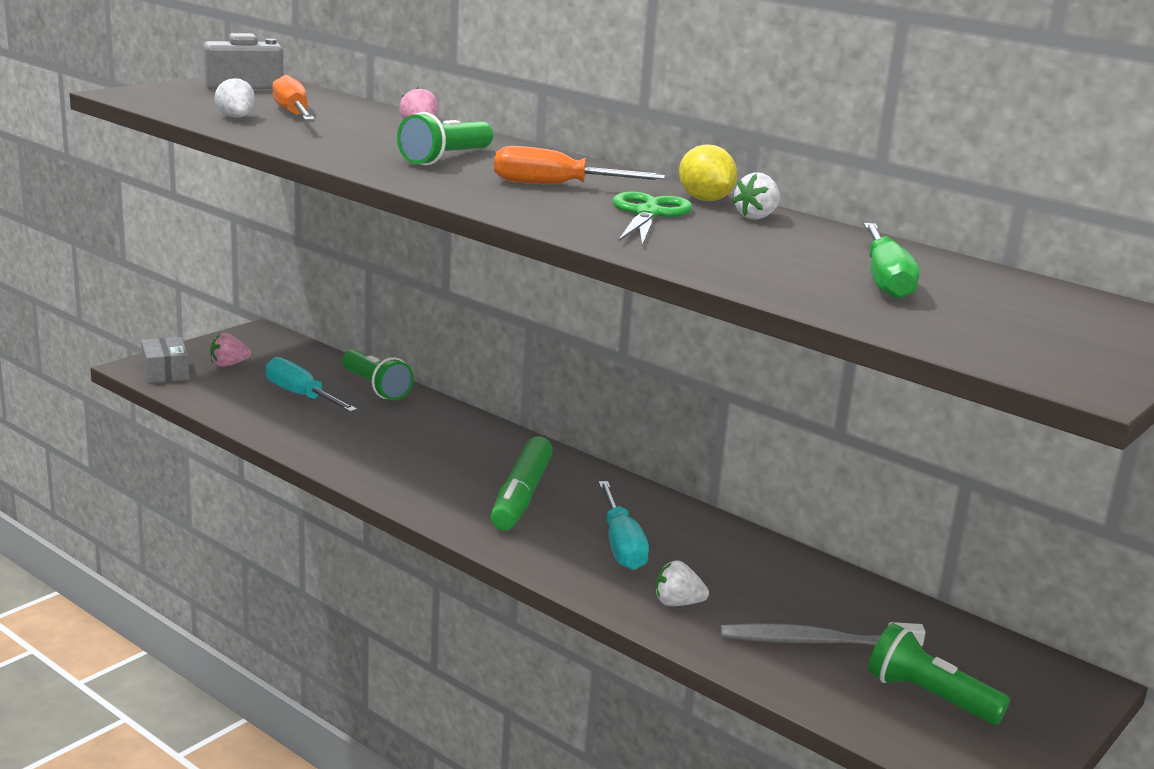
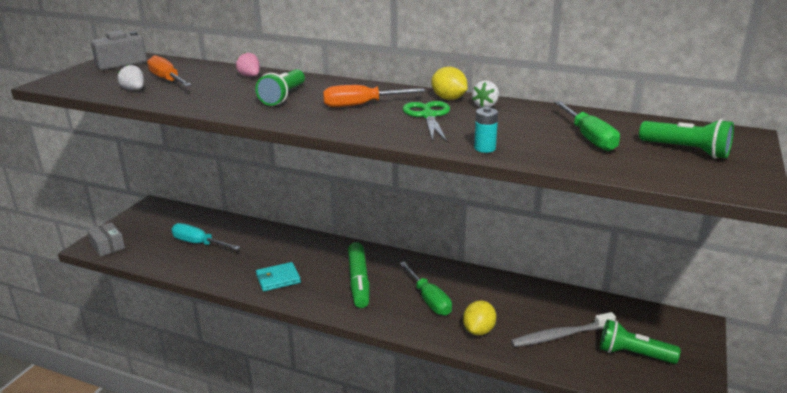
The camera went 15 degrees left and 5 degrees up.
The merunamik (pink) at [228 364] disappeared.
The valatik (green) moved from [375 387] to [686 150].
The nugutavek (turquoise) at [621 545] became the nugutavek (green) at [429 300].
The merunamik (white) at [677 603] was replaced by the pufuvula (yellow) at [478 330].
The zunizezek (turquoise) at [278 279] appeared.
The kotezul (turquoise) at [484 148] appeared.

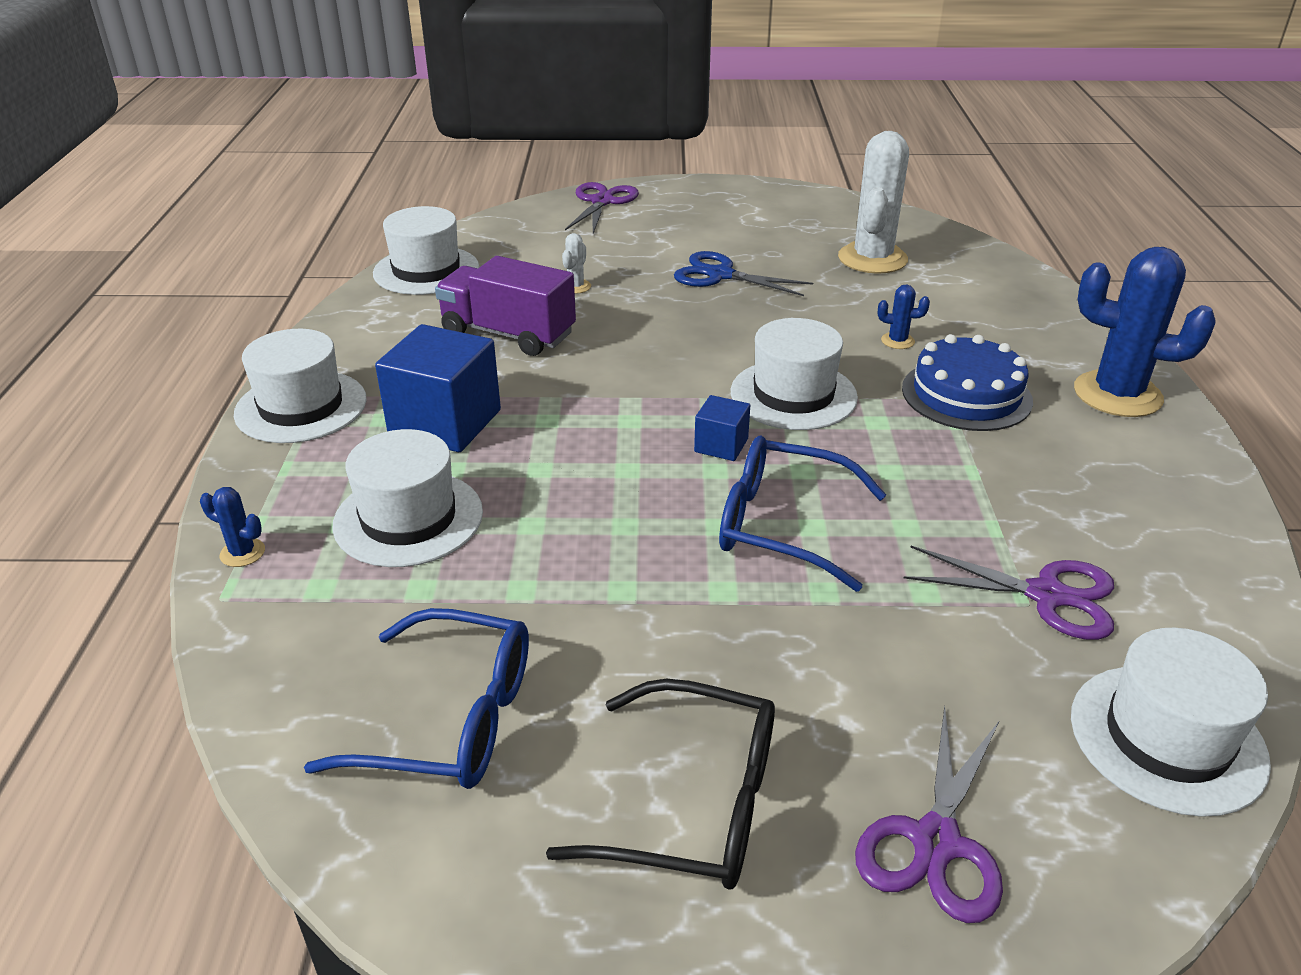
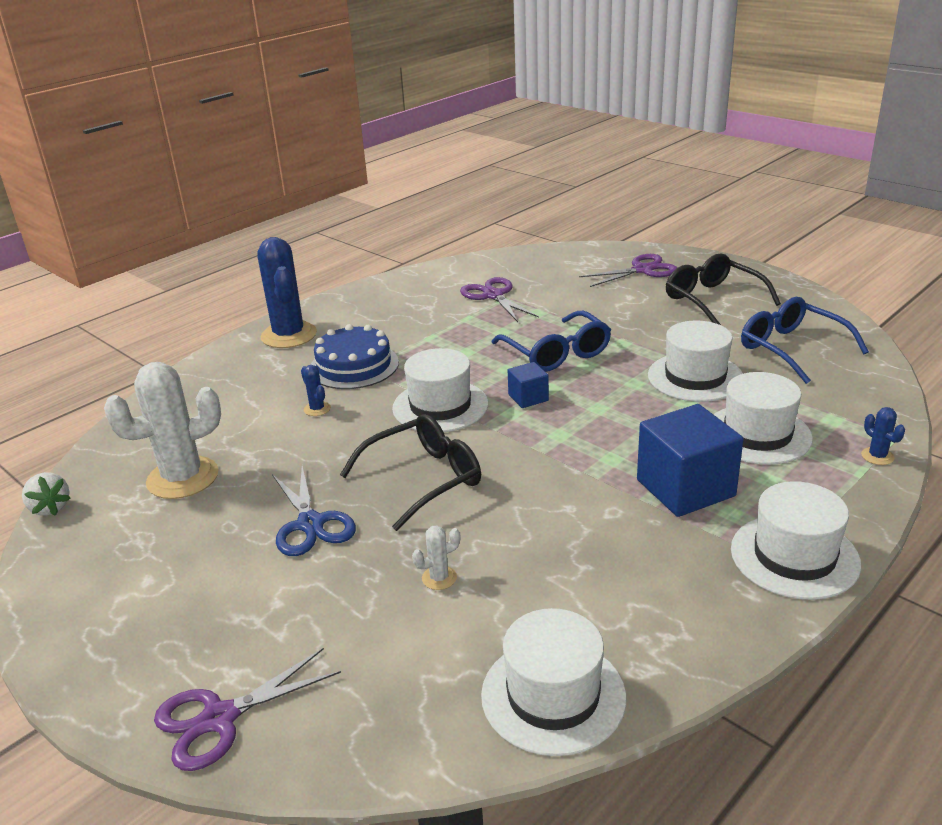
The camera went 135 degrees left and 5 degrees down.
The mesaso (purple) at [508 334] disappeared.
The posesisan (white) moved from [1167 738] to [695 377].
The merunamik (white) at [50 508] appeared.
The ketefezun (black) at [424 479] appeared.

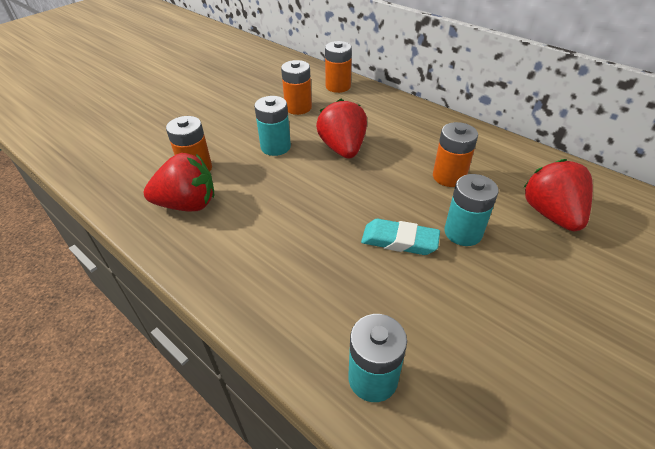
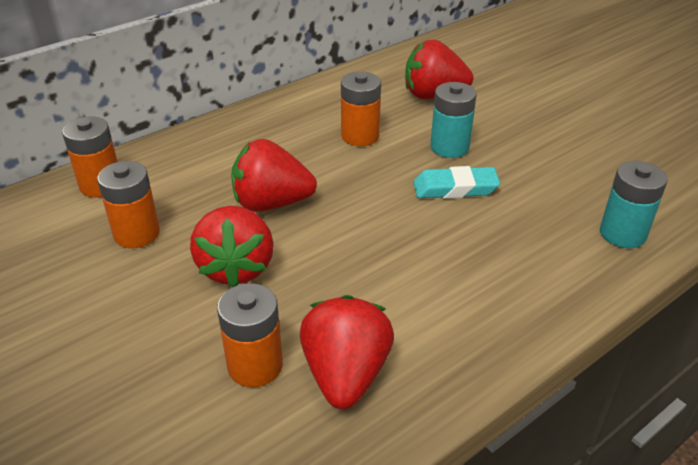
The camera went 80 degrees left and 5 degrees down.
The kotezul (turquoise) at [275 147] was replaced by the merunamik (red) at [236 267].
The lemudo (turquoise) at [399 241] turned 60 degrees clockwise.

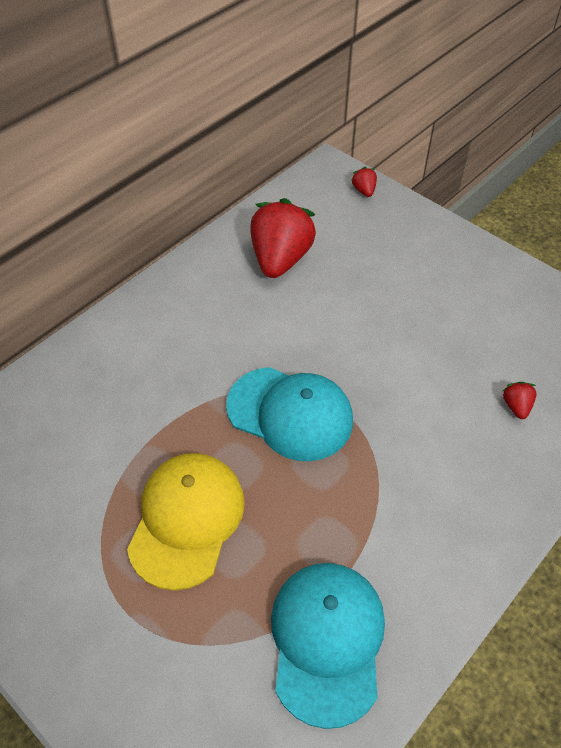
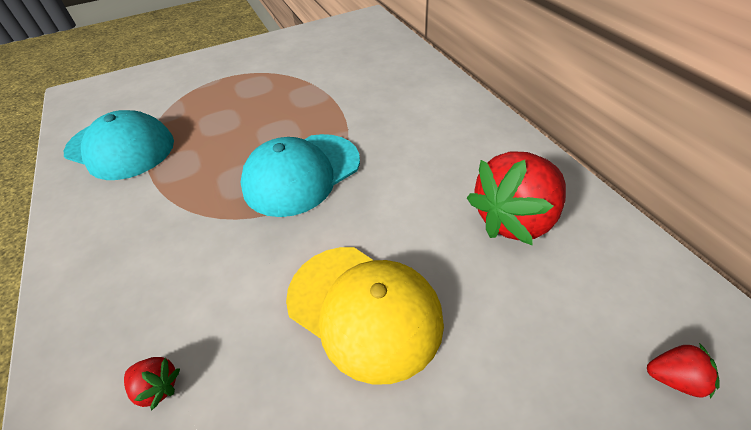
The camera went 115 degrees right and 5 degrees down.
The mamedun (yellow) moved from [187 520] to [364 309].
The merunamik (red) at [280 259] turned 105 degrees clockwise.

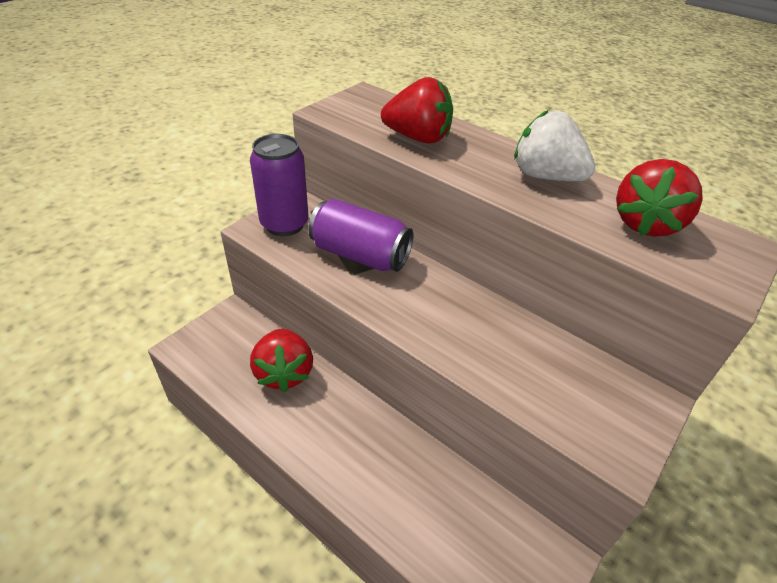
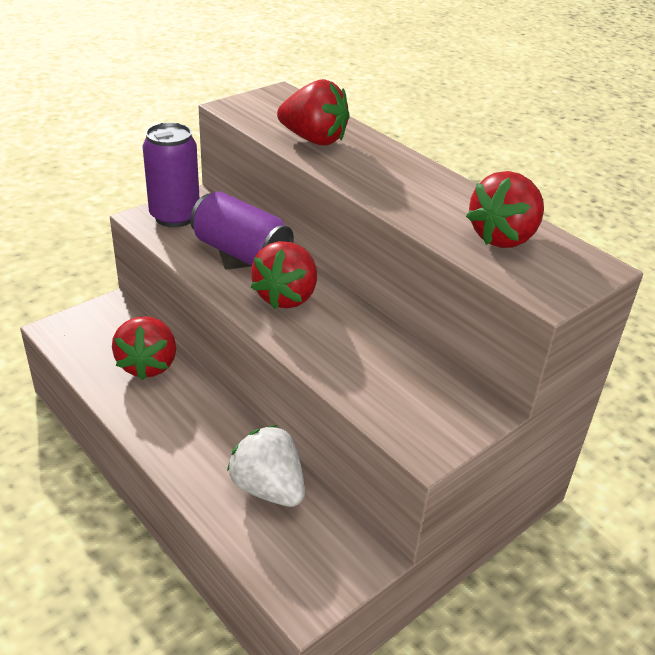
The camera went 10 degrees right and 5 degrees down.
The merunamik (white) moved from [546 176] to [268 488].
The merunamik (red) at [286 297] appeared.

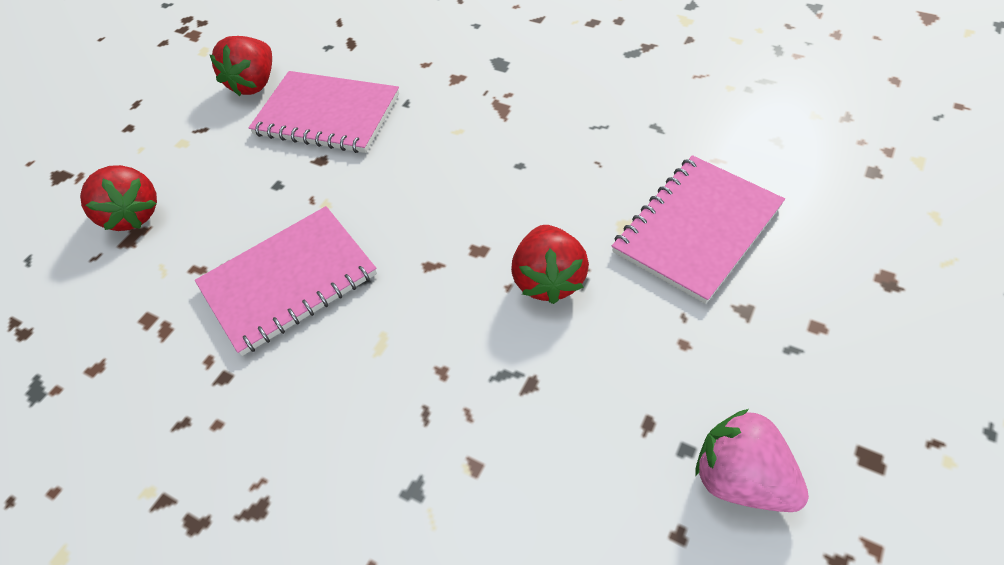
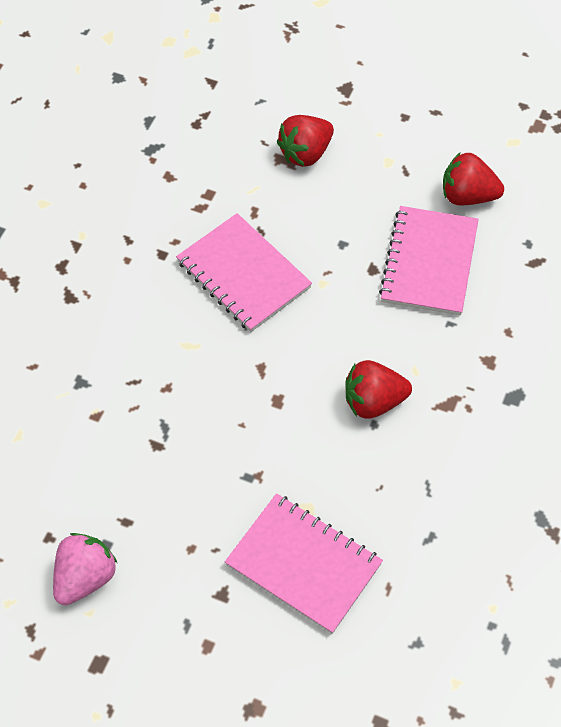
The camera went 80 degrees right and 5 degrees up.
The merunamik (red) moved from [549 280] to [374 402].

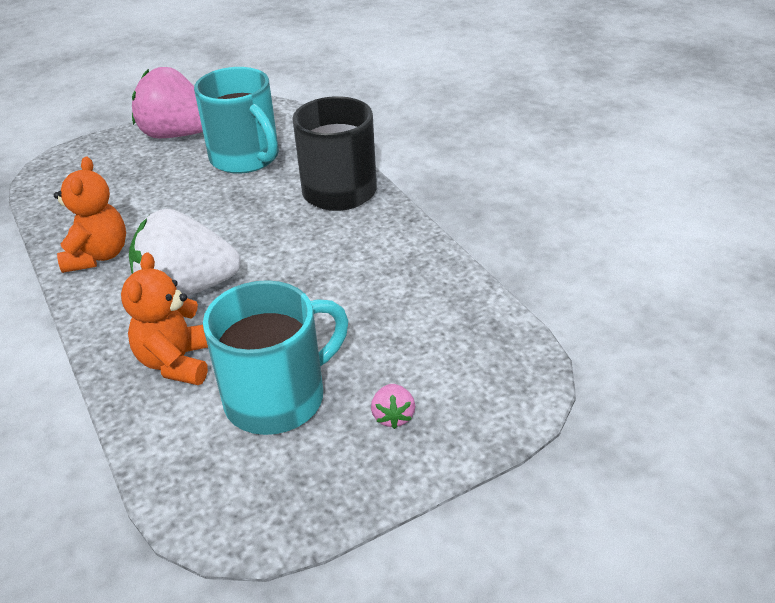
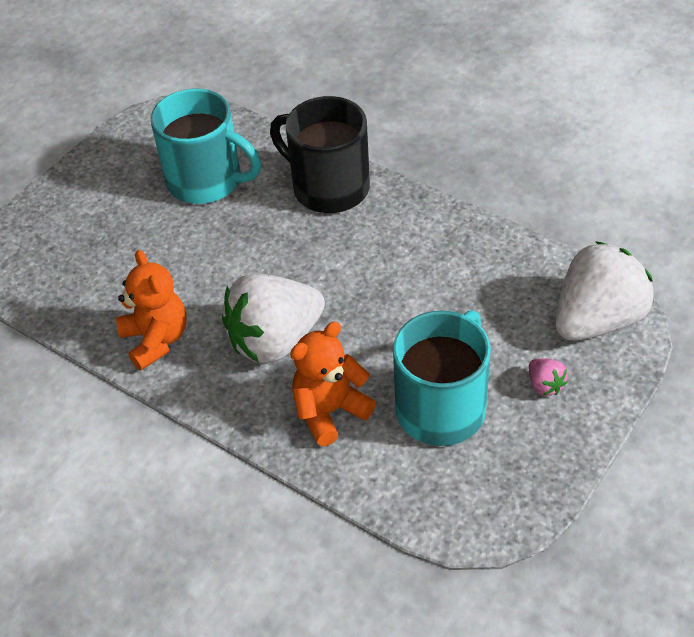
The camera went 25 degrees left and 10 degrees up.
The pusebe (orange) at [177 362] turned 75 degrees clockwise.
The merunamik (pink) at [177 135] disappeared.
The merunamik (white) at [597 319] appeared.

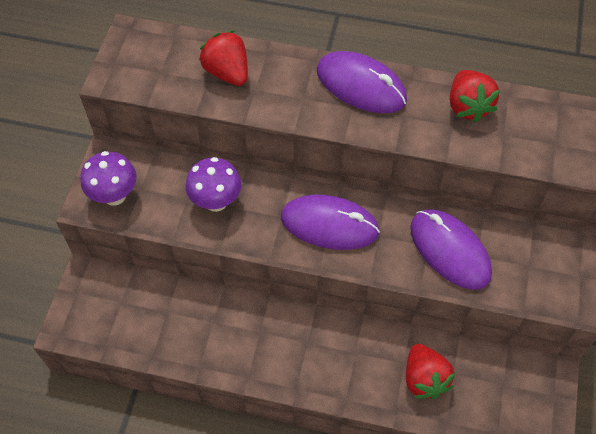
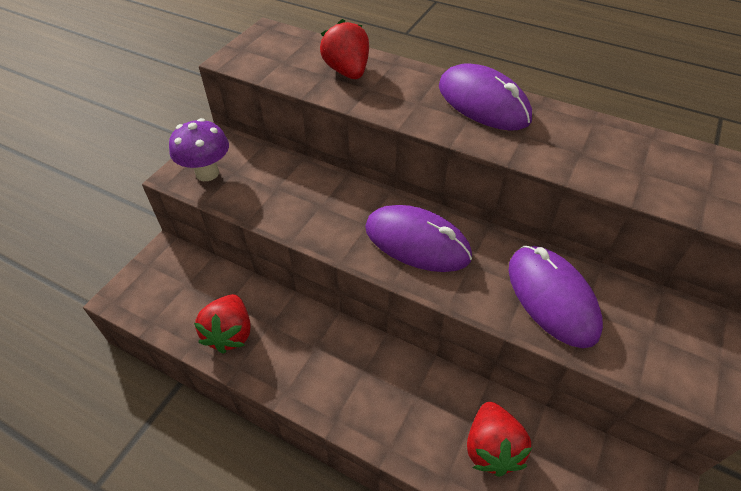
The camera went 15 degrees right and 10 degrees down.
The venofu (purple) at [216 201] disappeared.
The merunamik (red) moved from [468 106] to [230 333].

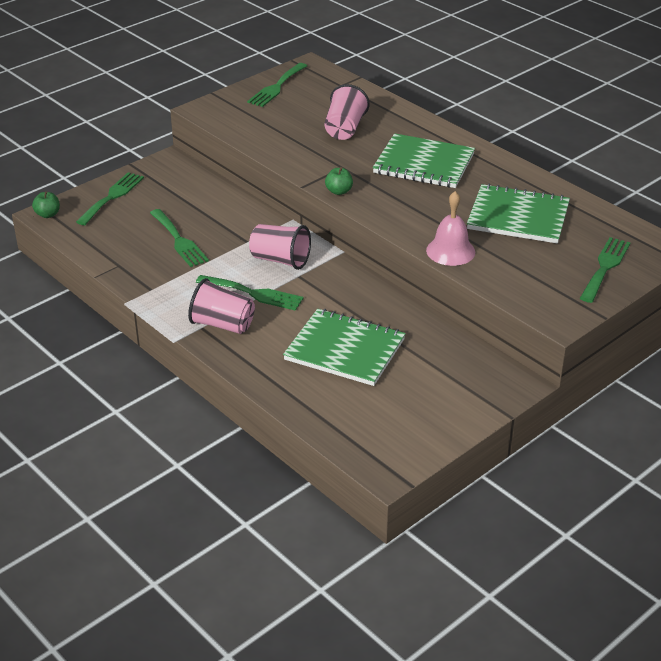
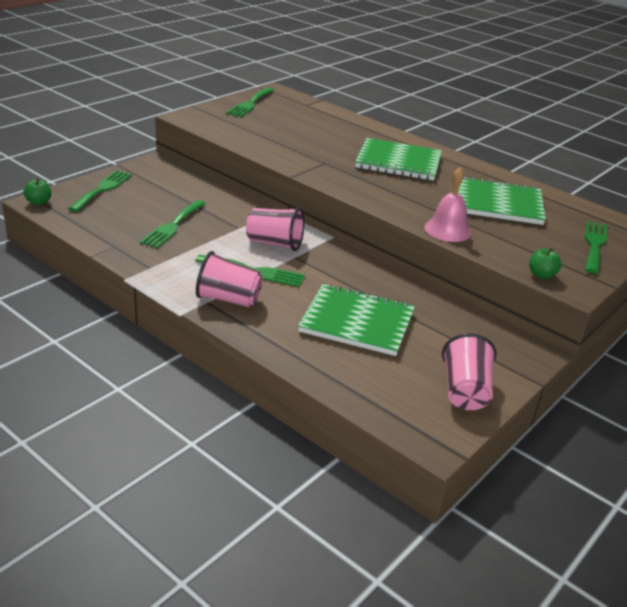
The camera went 10 degrees left and 5 degrees down.
The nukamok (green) at [179 240] turned 60 degrees clockwise.
The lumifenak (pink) moved from [344 129] to [465 391].
The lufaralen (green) moved from [339 191] to [541 275].

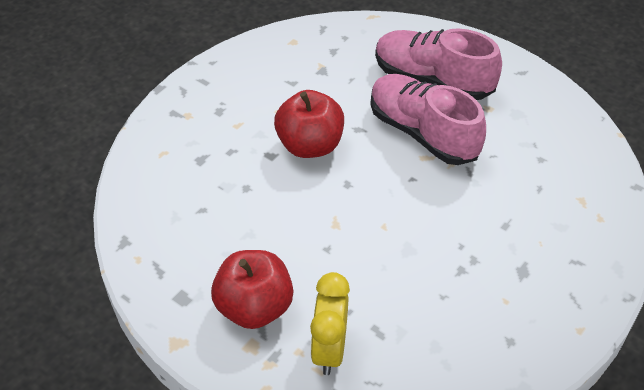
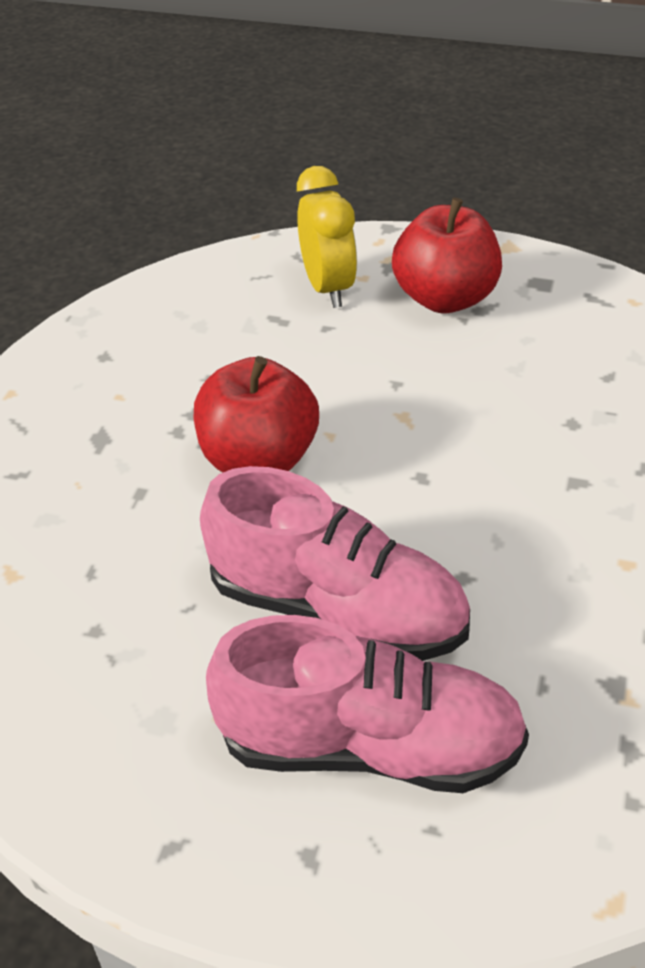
The camera went 160 degrees right and 5 degrees down.
The lufaralen (red) moved from [310 145] to [259 459].

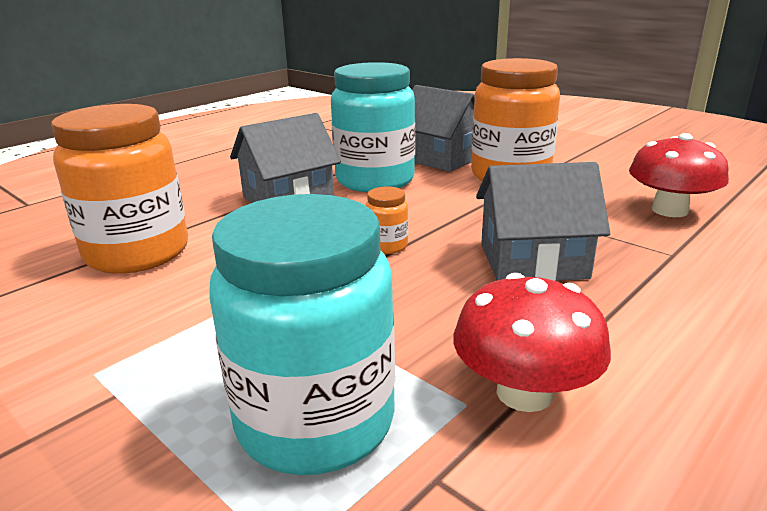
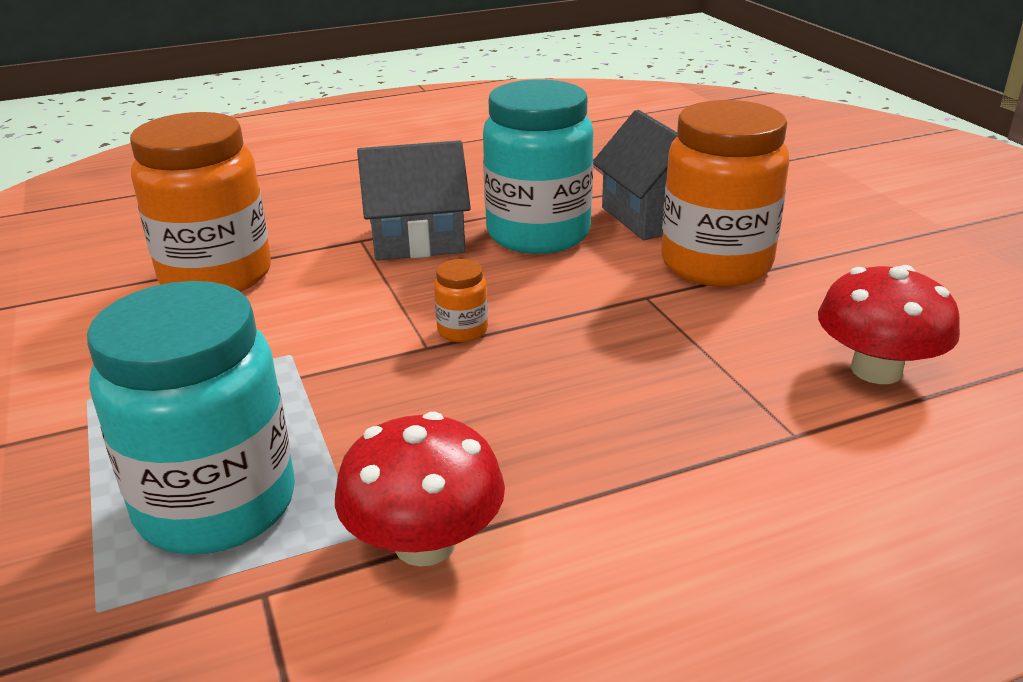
The camera went 25 degrees right and 5 degrees up.
The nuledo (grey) at [533 261] disappeared.

